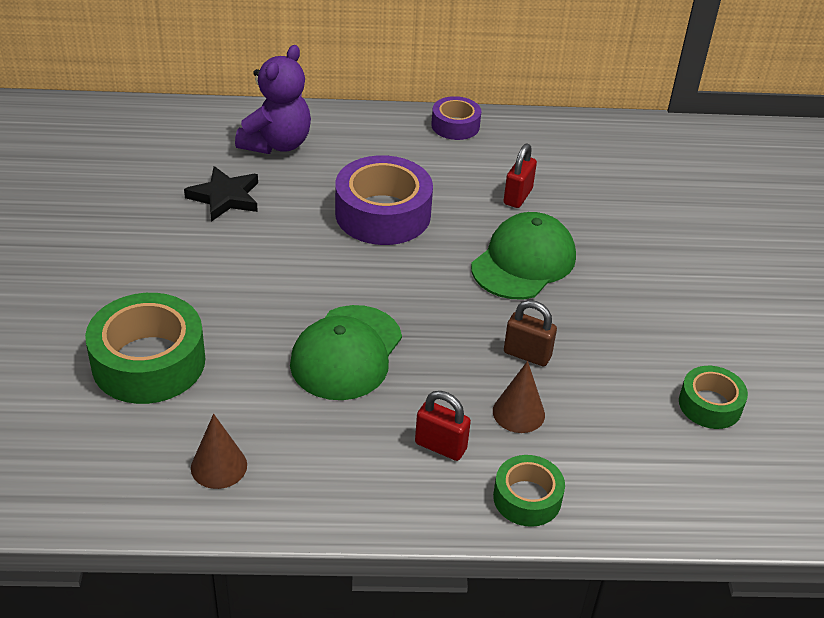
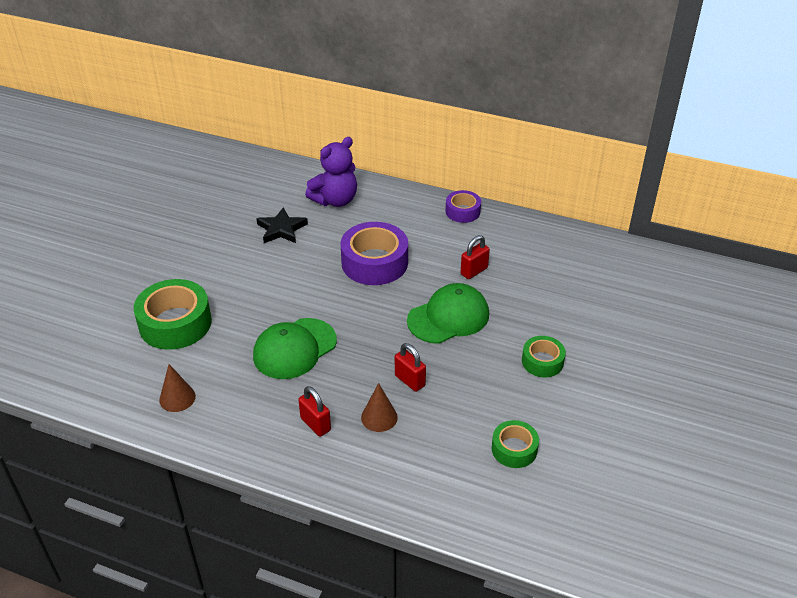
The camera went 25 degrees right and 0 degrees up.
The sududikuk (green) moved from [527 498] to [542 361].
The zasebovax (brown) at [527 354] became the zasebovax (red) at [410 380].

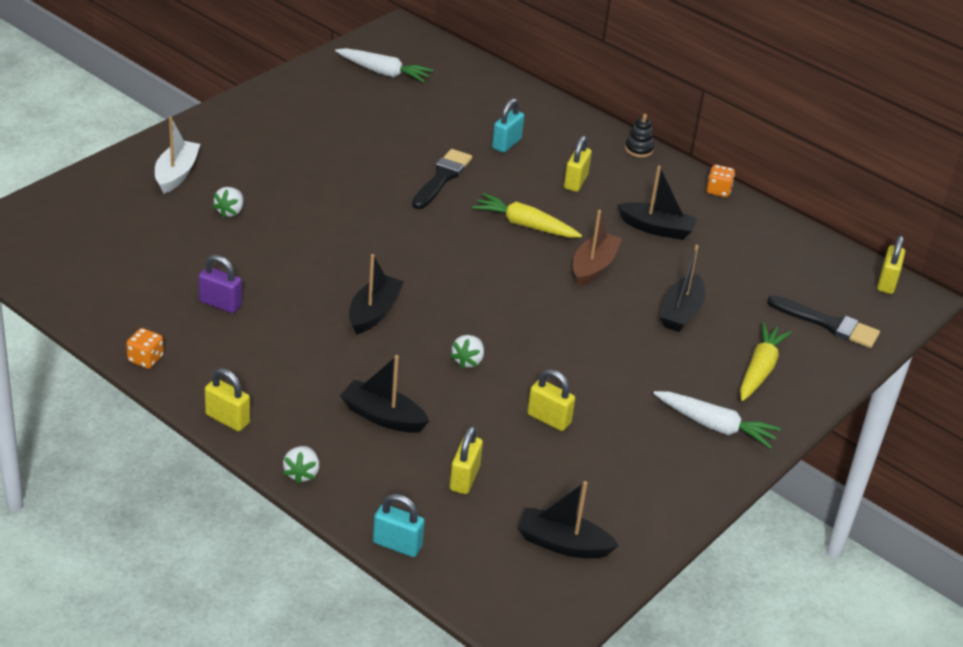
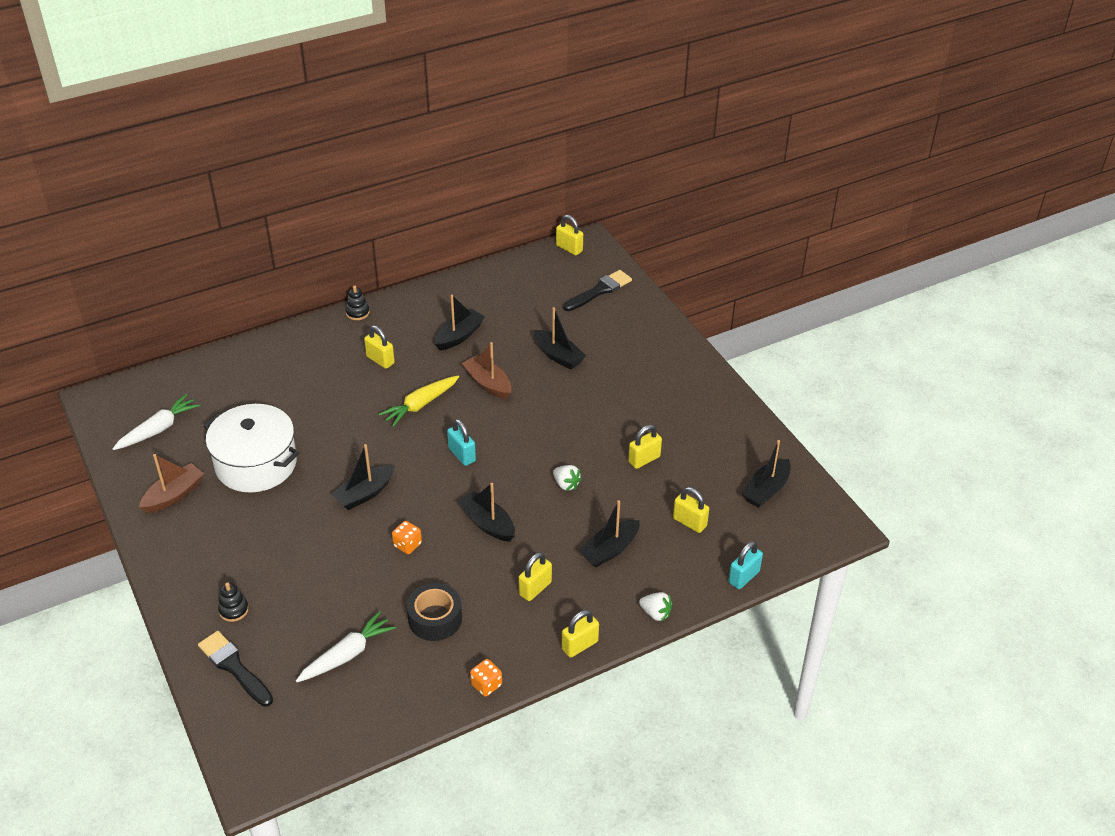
The camera went 65 degrees left and 5 degrees up.
The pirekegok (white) at [176 174] was replaced by the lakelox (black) at [234 610].
The zasebovax (purple) at [220 304] was replaced by the sududikuk (black) at [435 618].
The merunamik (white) at [230 211] disappeared.
The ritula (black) moved from [442 178] to [234 667].
The zasebovax (turquoise) moved from [506 144] to [462 455].
The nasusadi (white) moved from [715 426] to [347 655].
The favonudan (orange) moved from [718 191] to [407 545].
The nasusadi (yellow) at [760 370] disappeared.
The pirekegok (brown) at [174 495] appeared.
The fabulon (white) at [256 464] appeared.
The pirekegok (black) at [364 494] appeared.
The zasebovax (yellow) at [535 588] appeared.

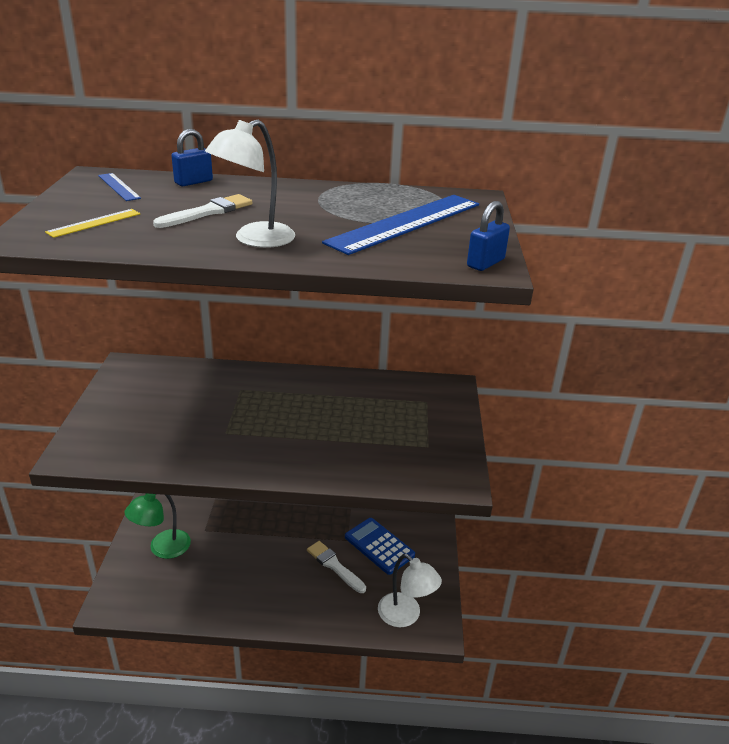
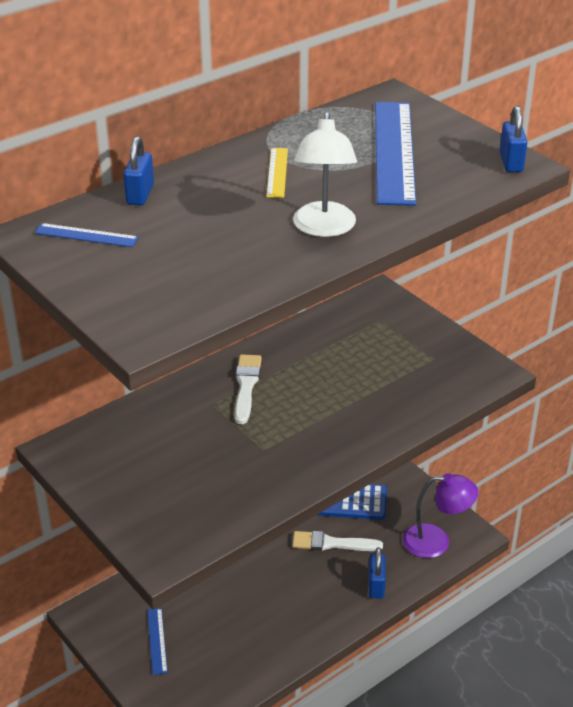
The camera went 40 degrees left and 5 degrees up.
The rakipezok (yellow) moved from [94 223] to [277 172].
The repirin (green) at [162 548] was replaced by the rakipezok (blue) at [157 640].
The ritula (white) moved from [208 212] to [246 386].
The repirin (white) at [405 616] became the repirin (purple) at [436 542].
The zasebovax (blue) at [376 586] appeared.

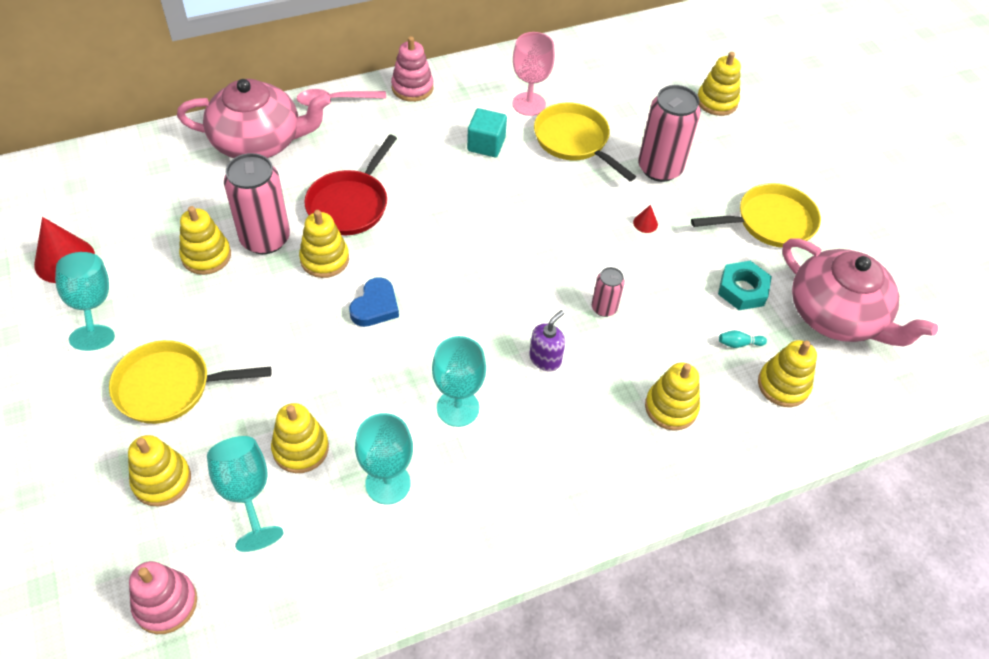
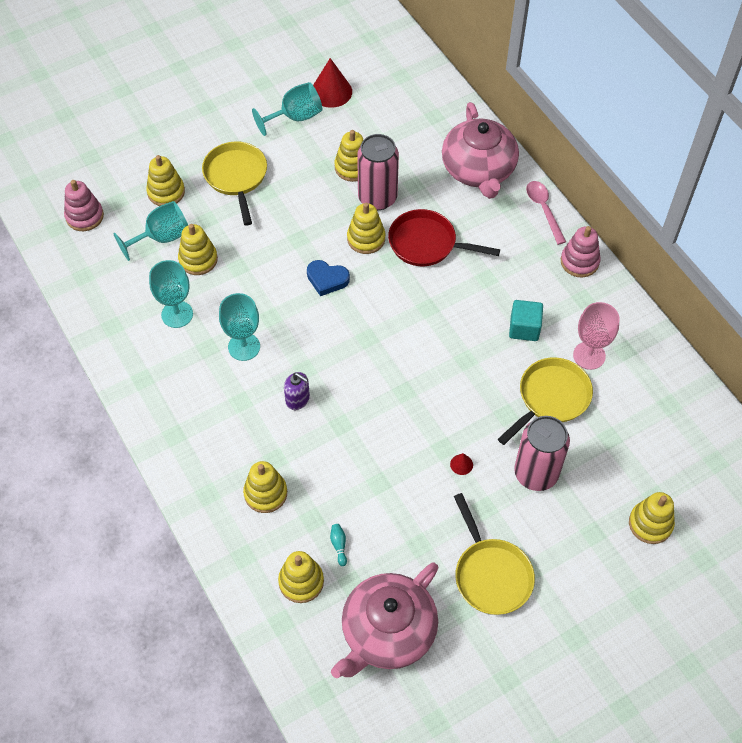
The camera went 85 degrees right and 5 degrees up.
The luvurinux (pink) at [604 308] disappeared.
The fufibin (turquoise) at [742 290] disappeared.

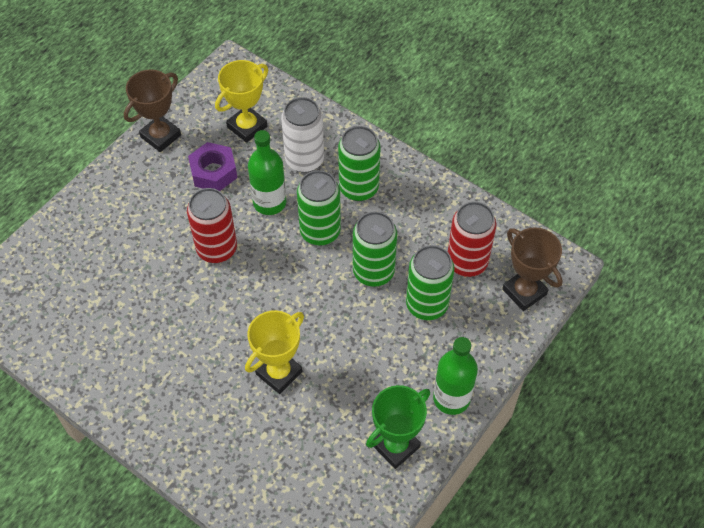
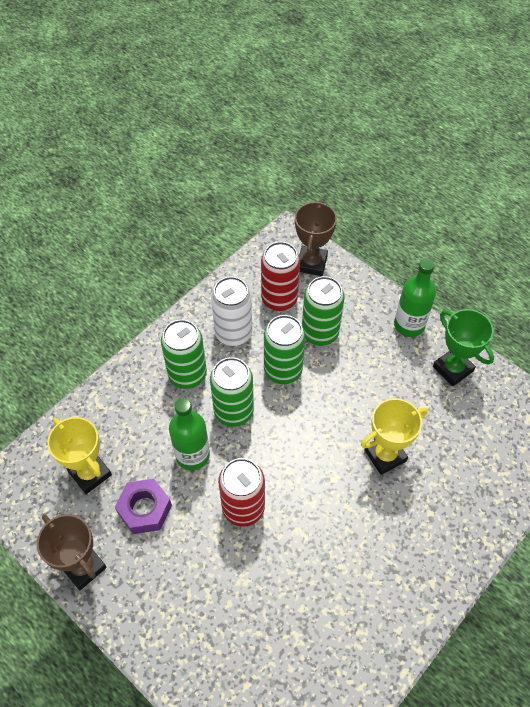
The camera went 85 degrees left and 0 degrees up.
The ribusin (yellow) at [279 373] turned 75 degrees counterclockwise.
The luvurinux (white) moved from [304 160] to [233 333].
The ribusin (brown) at [524 292] turned 45 degrees counterclockwise.

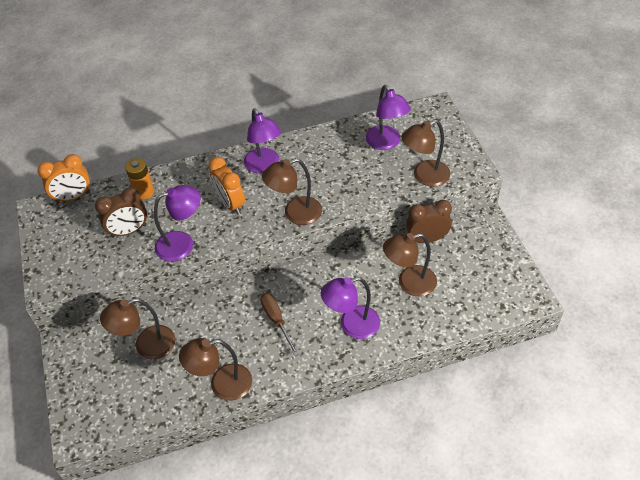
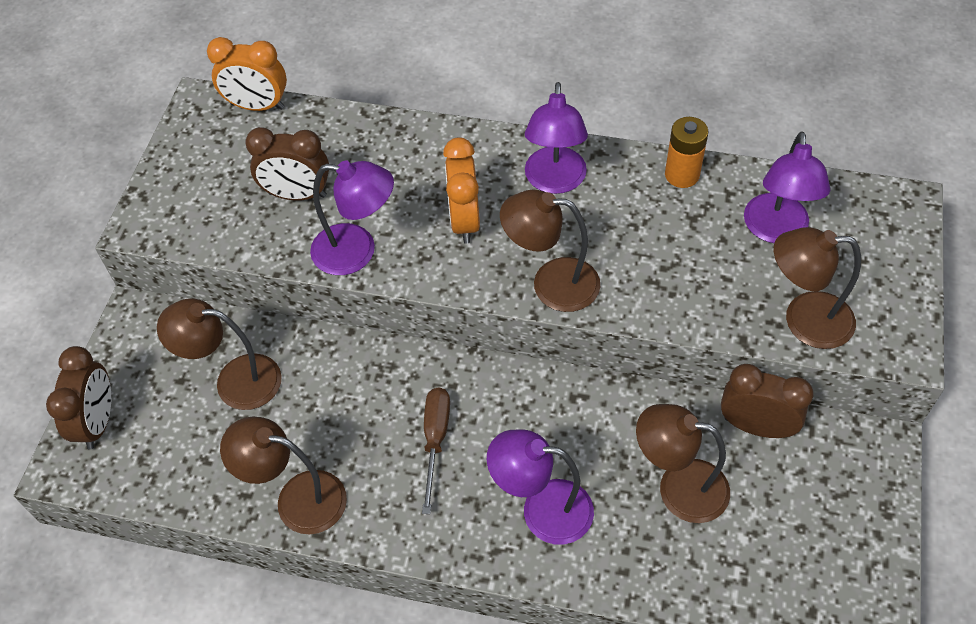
The camera went 30 degrees right and 5 degrees up.
The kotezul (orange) moved from [144 192] to [682 175].
The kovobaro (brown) at [98 422] appeared.

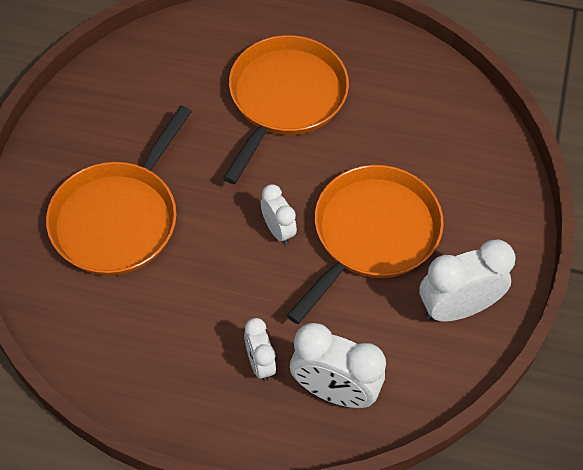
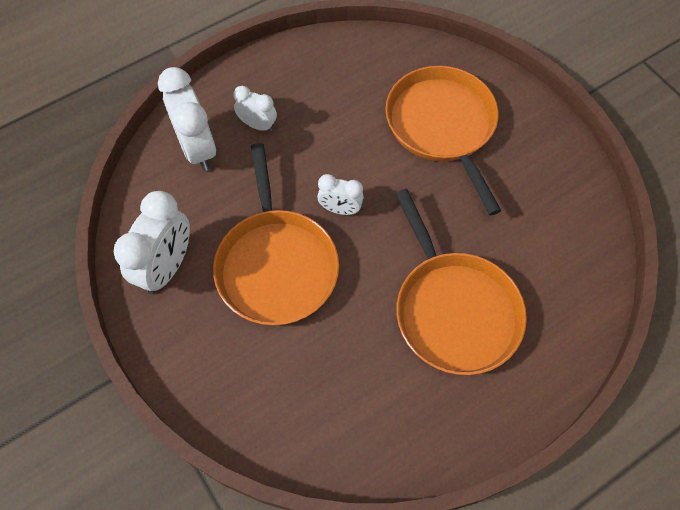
The camera went 135 degrees right and 5 degrees up.
The kovobaro (white) at [334 391] turned 90 degrees counterclockwise.

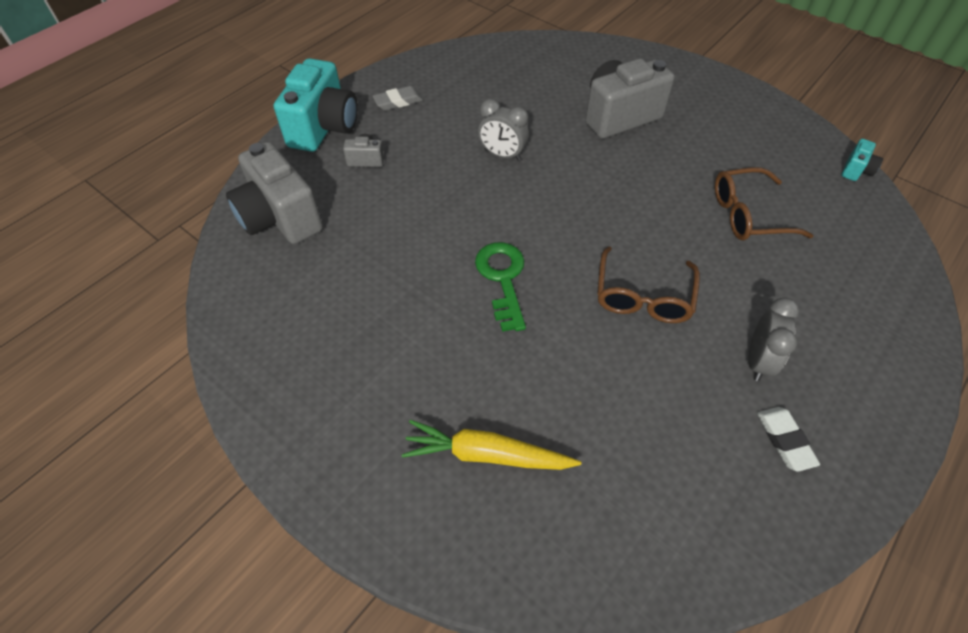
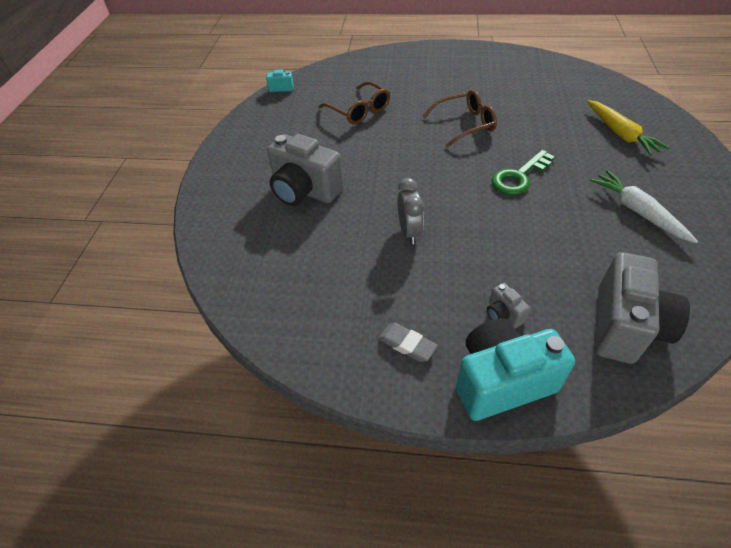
The camera went 120 degrees left and 5 degrees down.
The kovobaro (grey) at [758 361] disappeared.
The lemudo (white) at [784 440] disappeared.
The nasusadi (white) at [637 211] appeared.

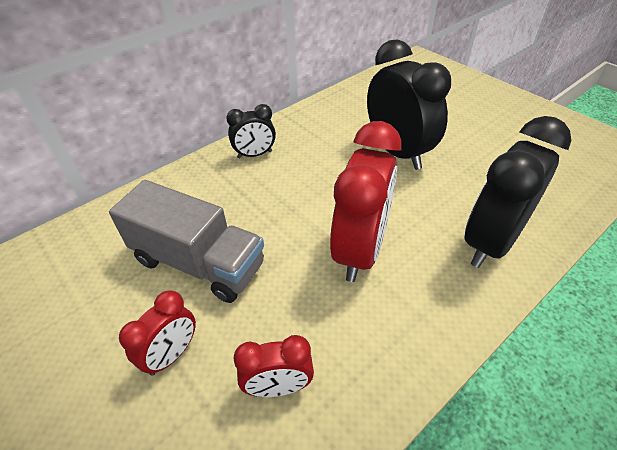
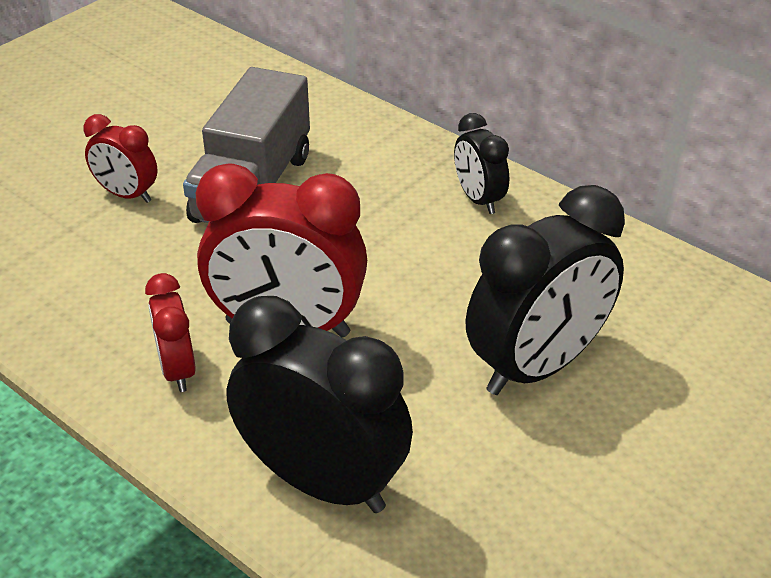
The camera went 80 degrees right and 5 degrees down.
The kovobaro (red) moved from [278 387] to [177 370].

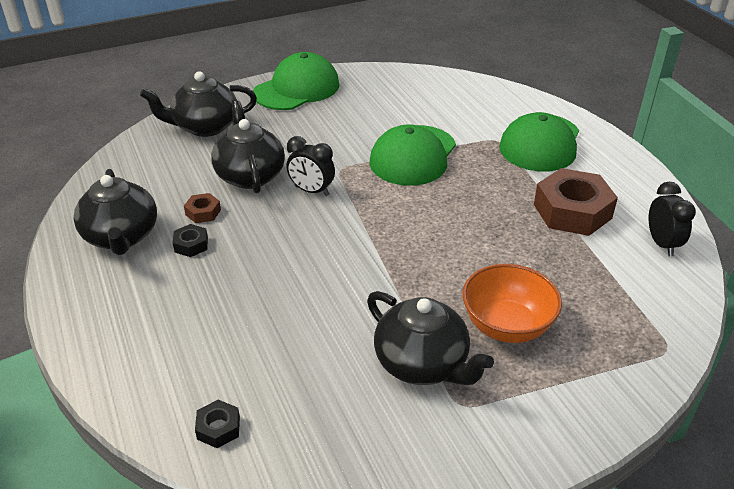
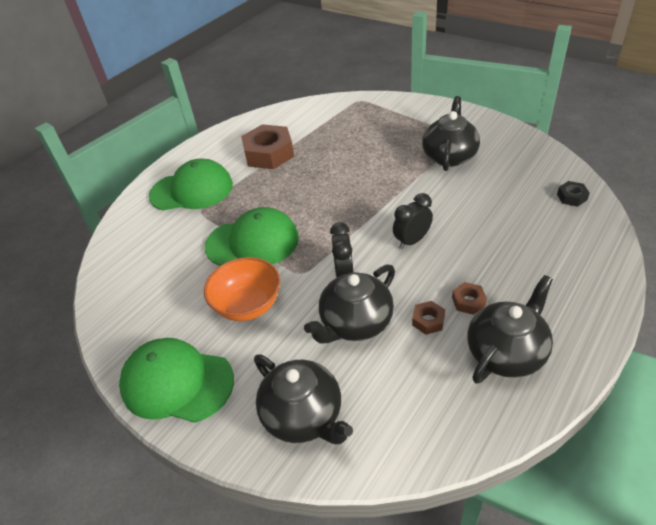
The camera went 115 degrees left and 5 degrees up.
The fufibin (black) at [191 245] became the fufibin (brown) at [468 301].
The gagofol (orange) moved from [506 326] to [248 306].
The kovobaro (black) moved from [662 244] to [412 241].

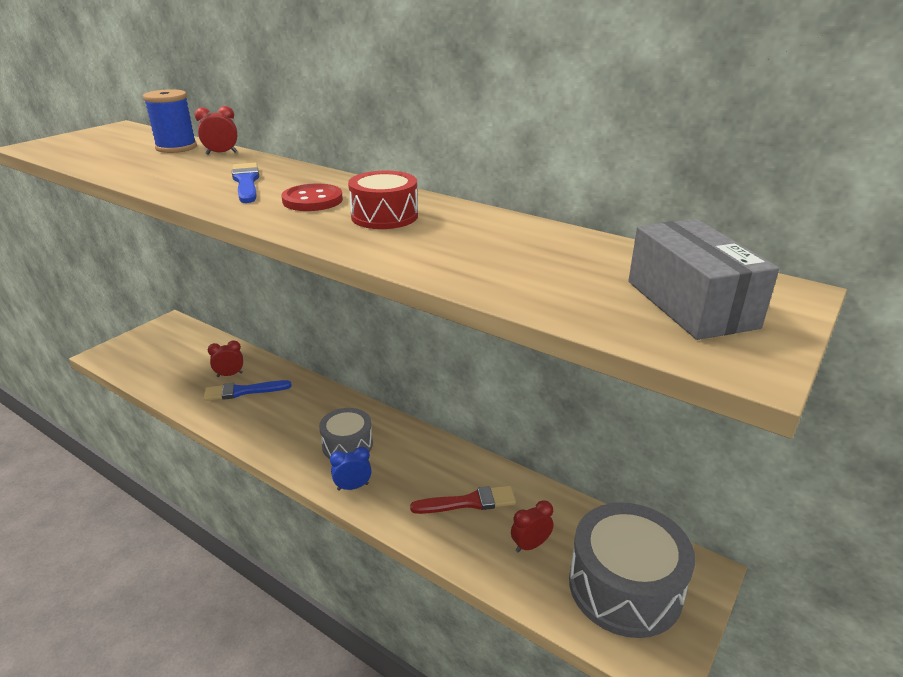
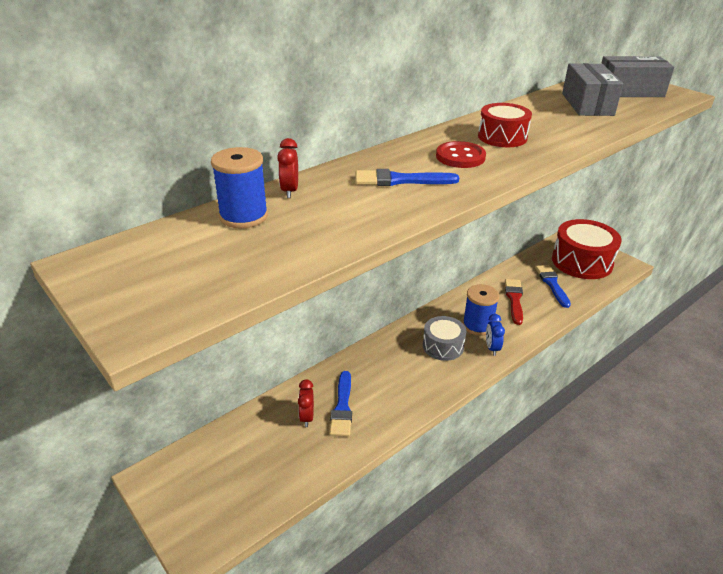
The camera went 75 degrees left and 5 degrees up.
The kovobaro (red) at [530 545] was replaced by the ritula (blue) at [552 284].
The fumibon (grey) at [625 587] became the fumibon (red) at [582 262].
The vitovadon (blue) at [478 325] appeared.
The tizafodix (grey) at [587 104] appeared.

